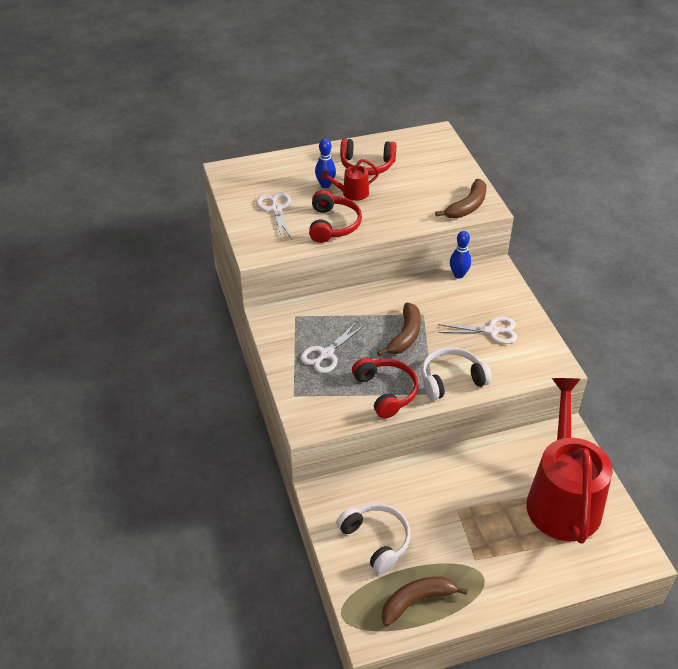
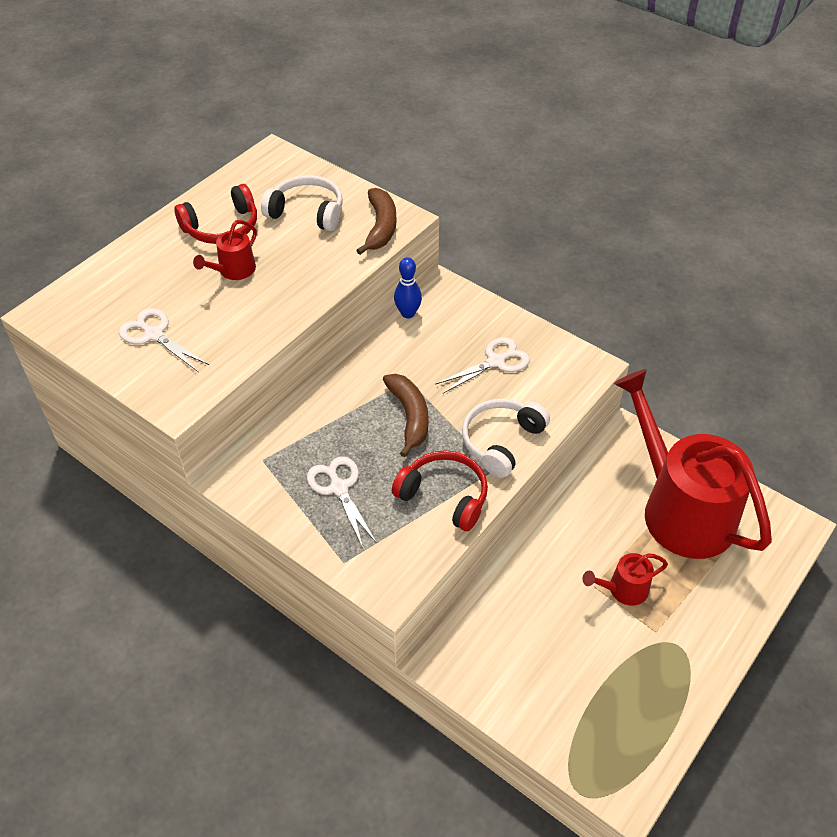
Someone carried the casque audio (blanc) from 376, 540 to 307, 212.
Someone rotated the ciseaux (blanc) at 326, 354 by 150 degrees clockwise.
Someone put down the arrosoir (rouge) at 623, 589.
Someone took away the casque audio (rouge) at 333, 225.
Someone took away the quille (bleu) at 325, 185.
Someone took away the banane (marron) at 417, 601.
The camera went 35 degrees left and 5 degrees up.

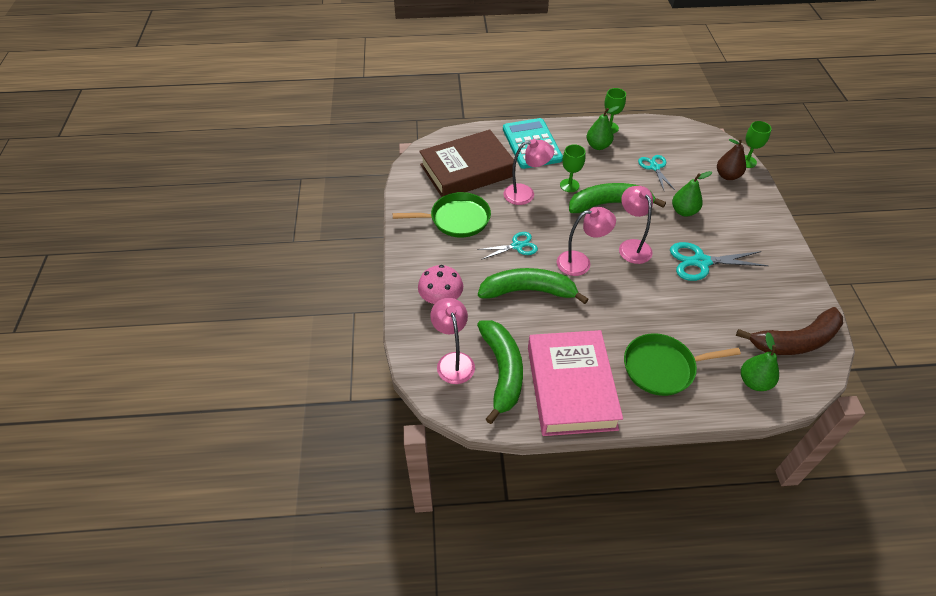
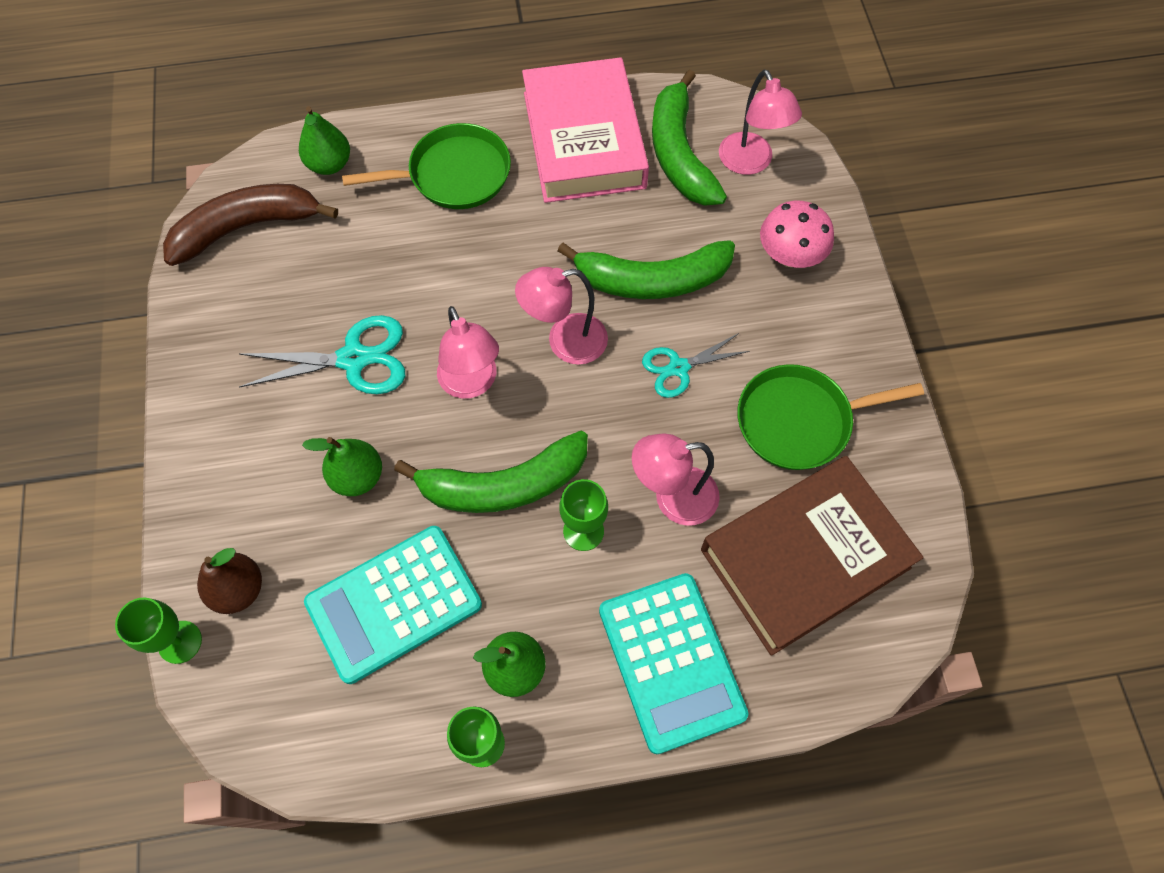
Someone swapped the ciseaux (turquoise) at 654, 167 for the calculatrice (turquoise) at 394, 603.
The camera went 175 degrees right and 15 degrees up.

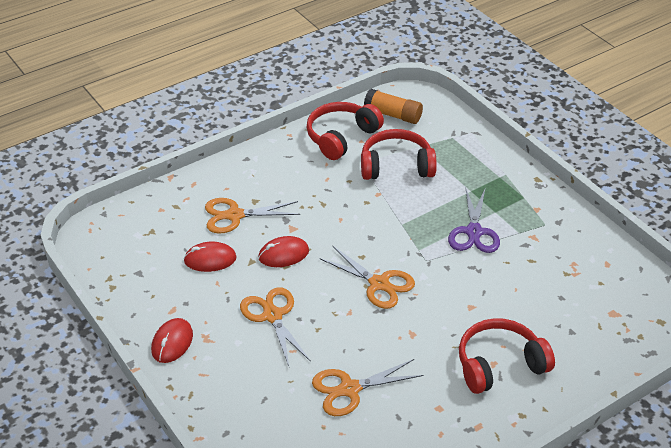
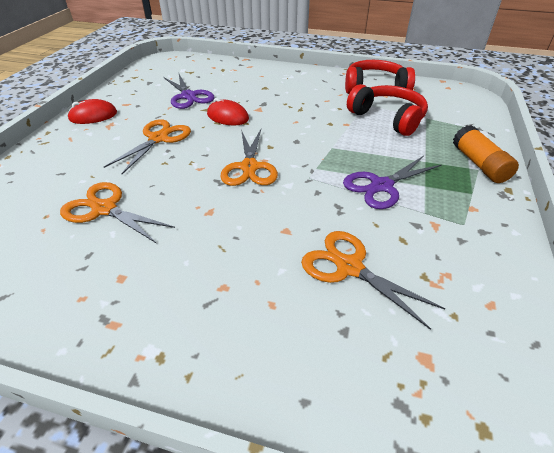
Someone swapped the souris (rouge) at 210, 259 for the ciseaux (violet) at 188, 96.
Someone carried the ciseaux (orange) from 235, 215 to 349, 267.
Someone carried the bâton de colle (orange) from 393, 115 to 479, 164.
Someone took away the casque audio (rouge) at 499, 365.
The camera went 50 degrees right and 0 degrees up.

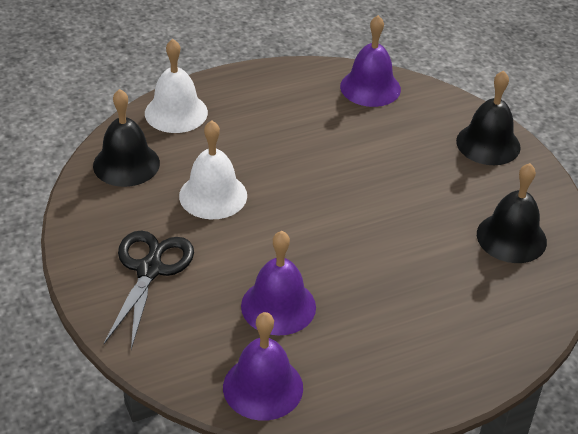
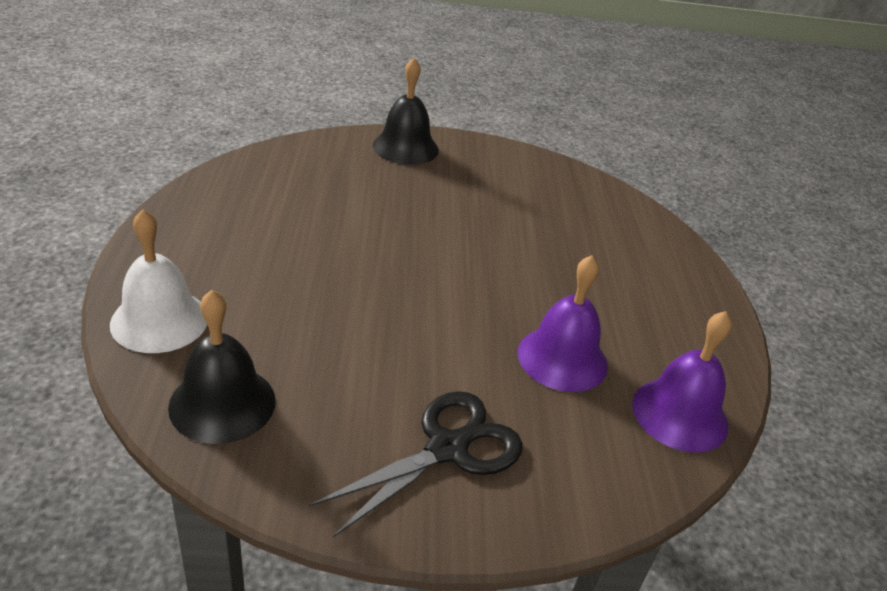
Someone rotated the ciseaux (noir) at 150, 269 by 105 degrees clockwise.
Someone took away the cloche (blanc) at 213, 195.
Someone took away the cloche (violet) at 370, 87.
Someone took away the cloche (noir) at 511, 237.
The camera went 70 degrees left and 5 degrees down.

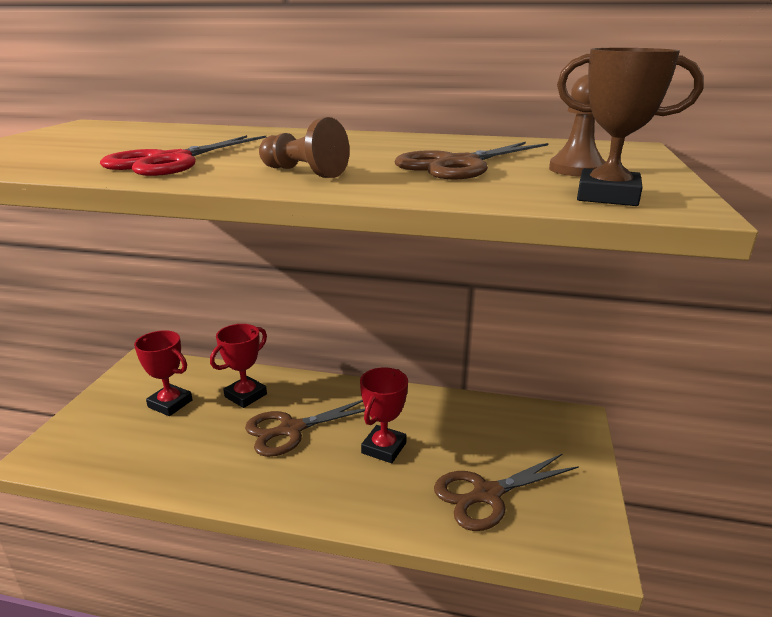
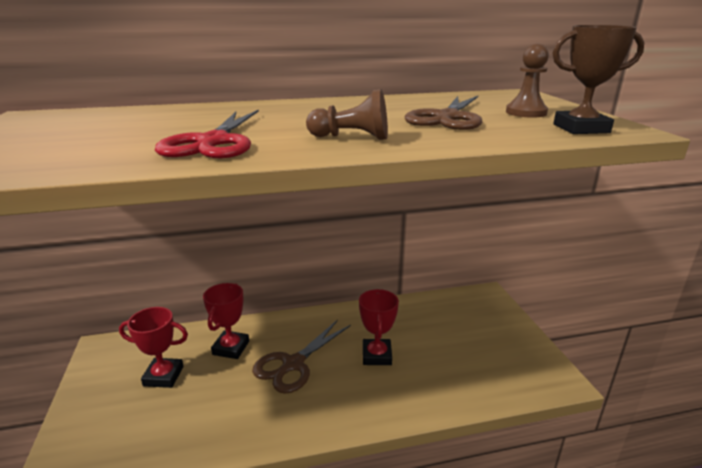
Someone took away the ciseaux (marron) at 487, 494.
The camera went 25 degrees left and 0 degrees up.

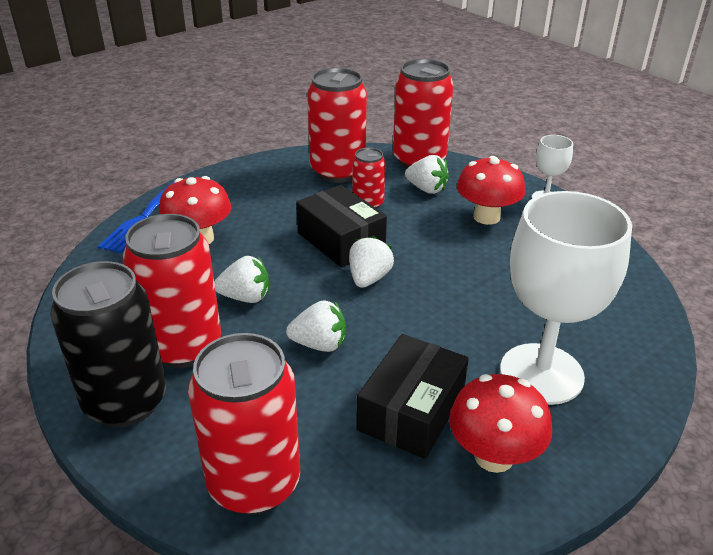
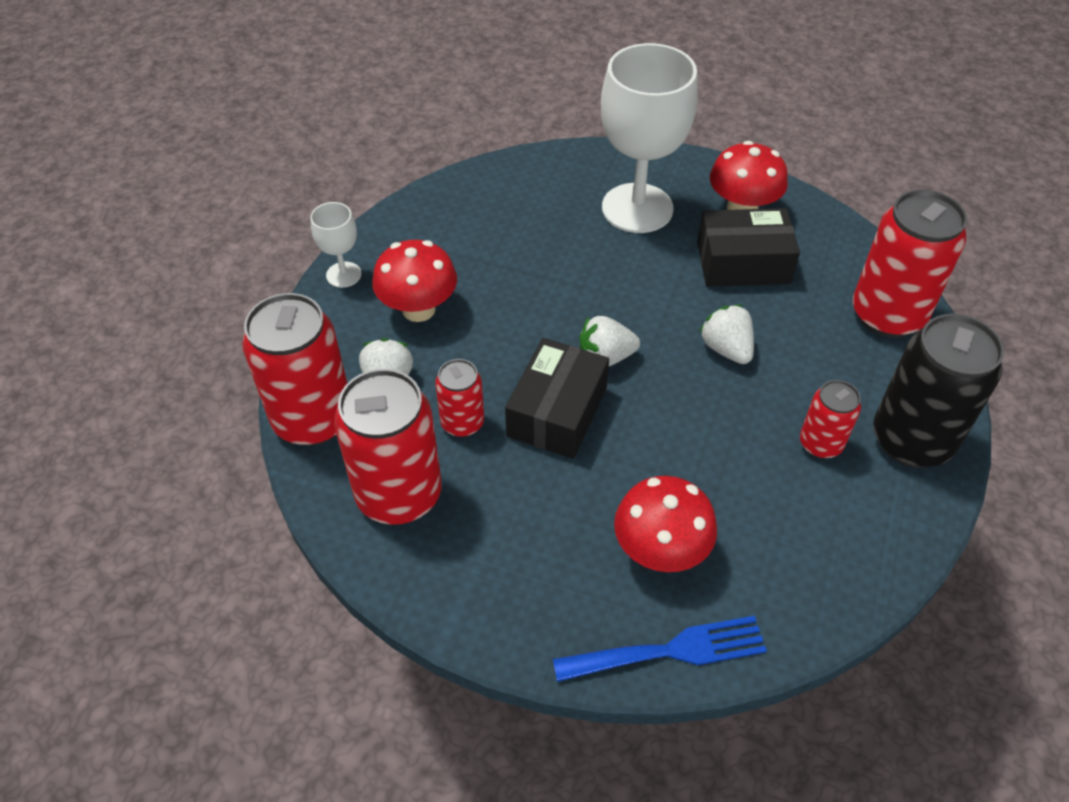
Someone scaled the canette (rouge) at 184, 346 by 0.53.
Someone took away the fraise (blanc) at 245, 297.
The camera went 120 degrees left and 15 degrees up.

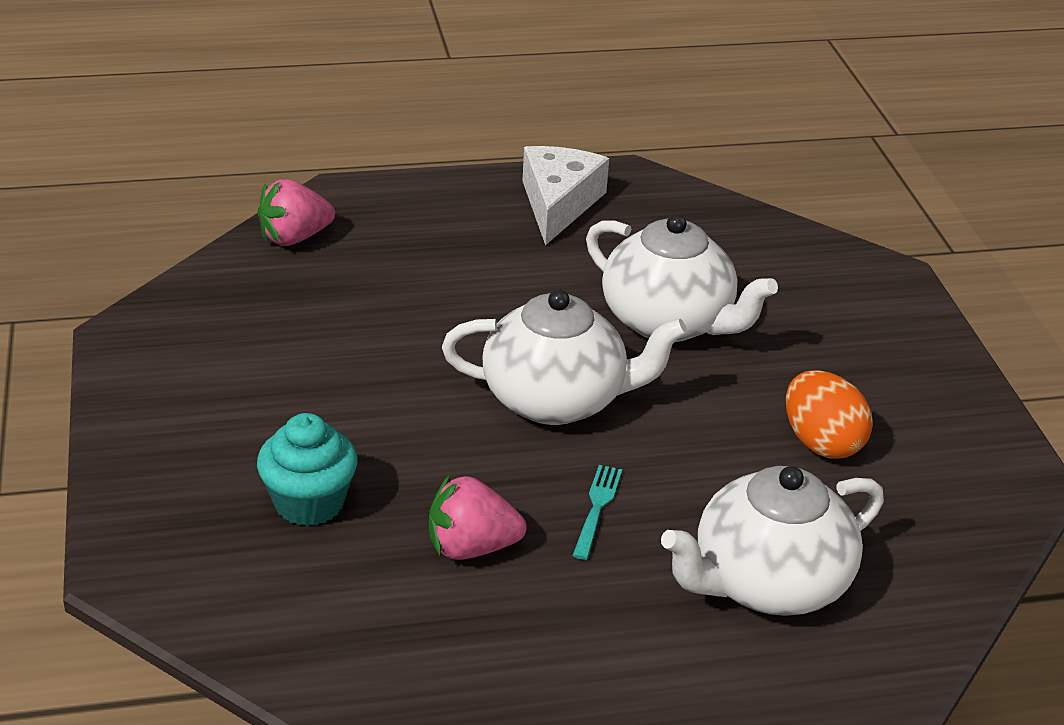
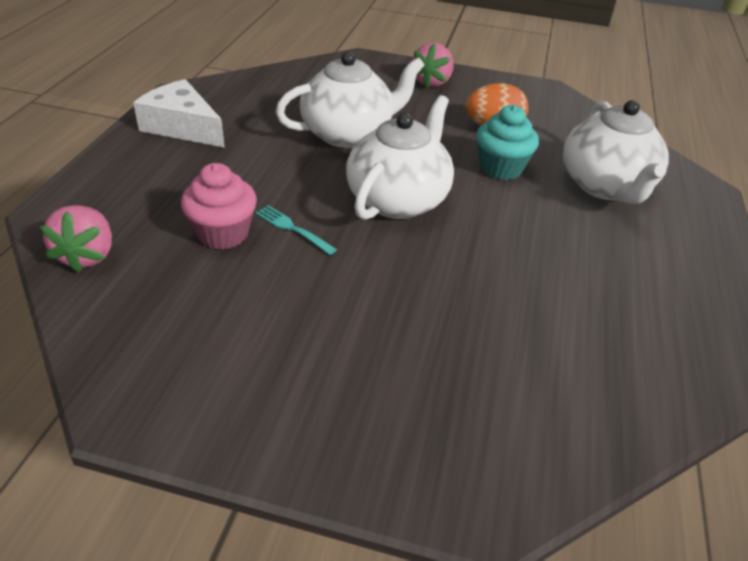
Someone put down the muffin (rose) at 223, 233.
Someone carried the fourchette (turquoise) from 597, 508 to 293, 229.
Someone carried the fraise (rose) from 471, 548 to 431, 82.
Someone carried the muffin (turquoise) from 309, 503 to 500, 168.
The camera went 65 degrees left and 5 degrees up.

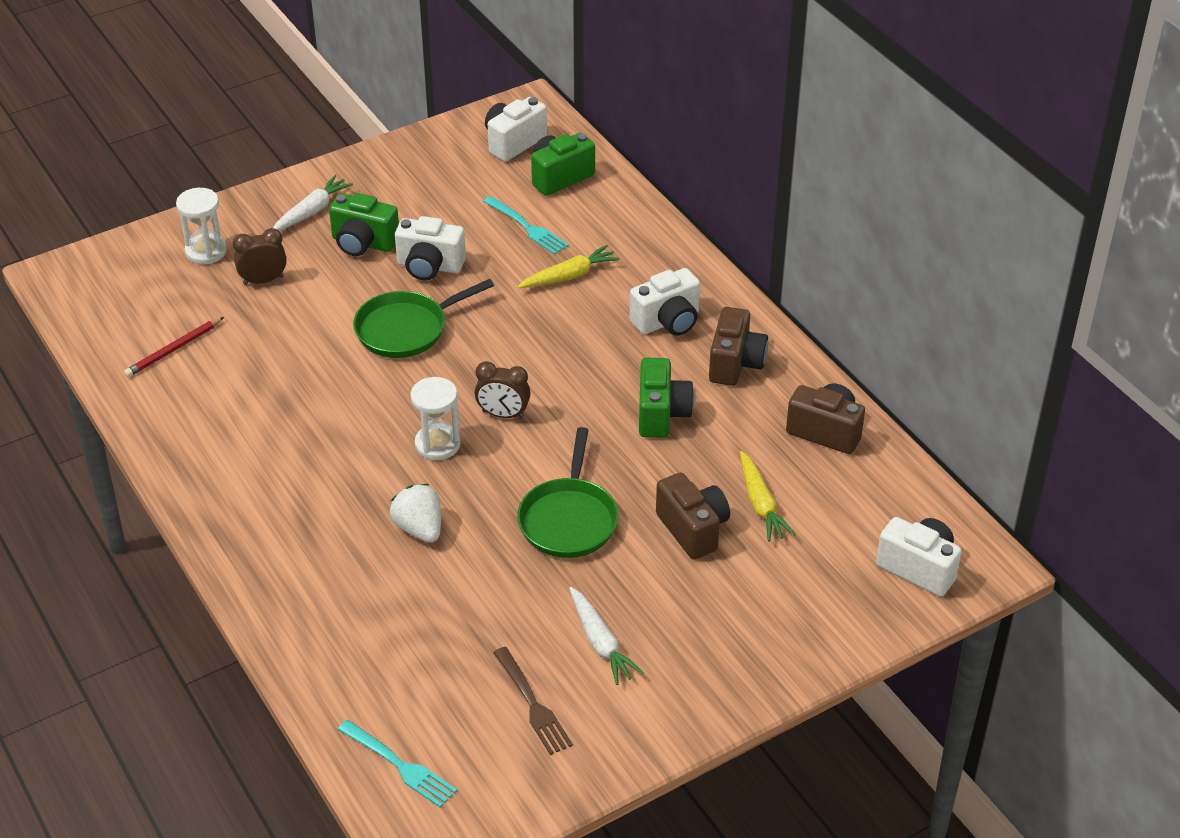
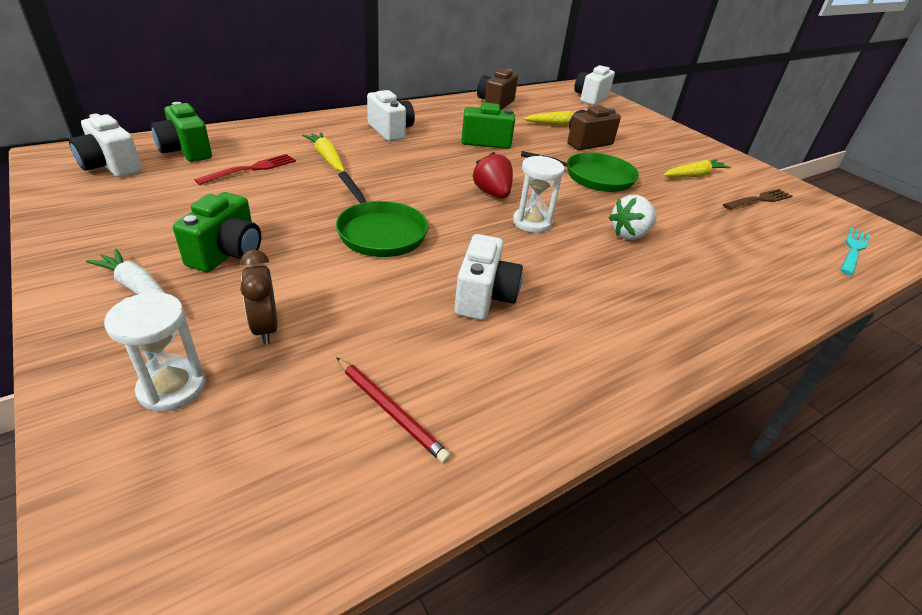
Someone repainted the fourchette (turquoise) at 527, 227, which became the fourchette (rouge) at 251, 169.
Someone carried the appareil photo (blanc) from 429, 266 to 484, 297.
Someone swapped the réveil (marron) at 503, 414 for the fraise (rouge) at 492, 193.
Someone repainted the carotte (blanc) at 600, 643, which became the carotte (jaune) at 694, 175.
Someone took away the appareil photo (marron) at 735, 364.
The camera went 95 degrees left and 5 degrees down.

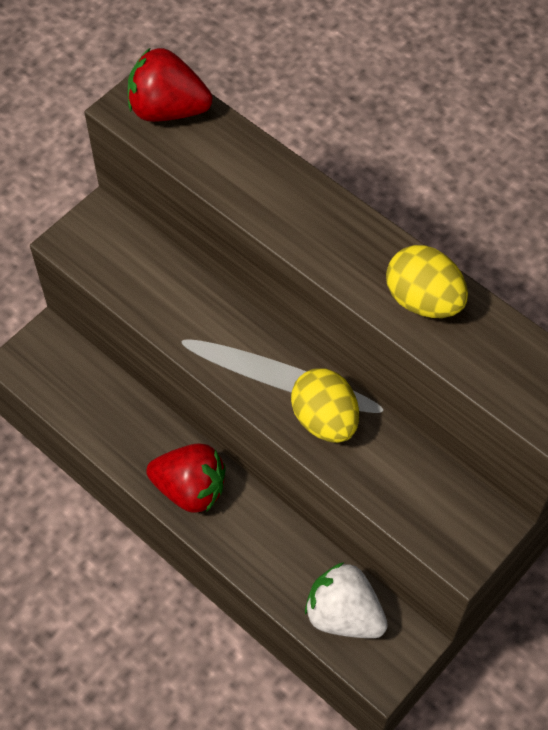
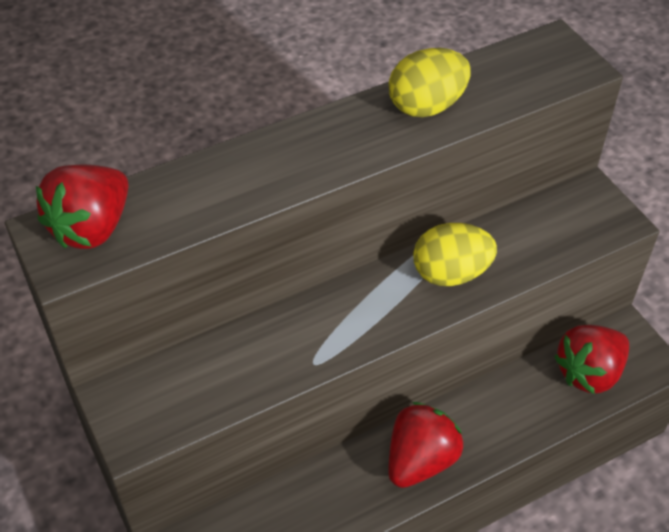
Someone repainted the fraise (blanc) at 344, 614, which became the fraise (rouge) at 589, 373.
The camera went 70 degrees left and 10 degrees down.

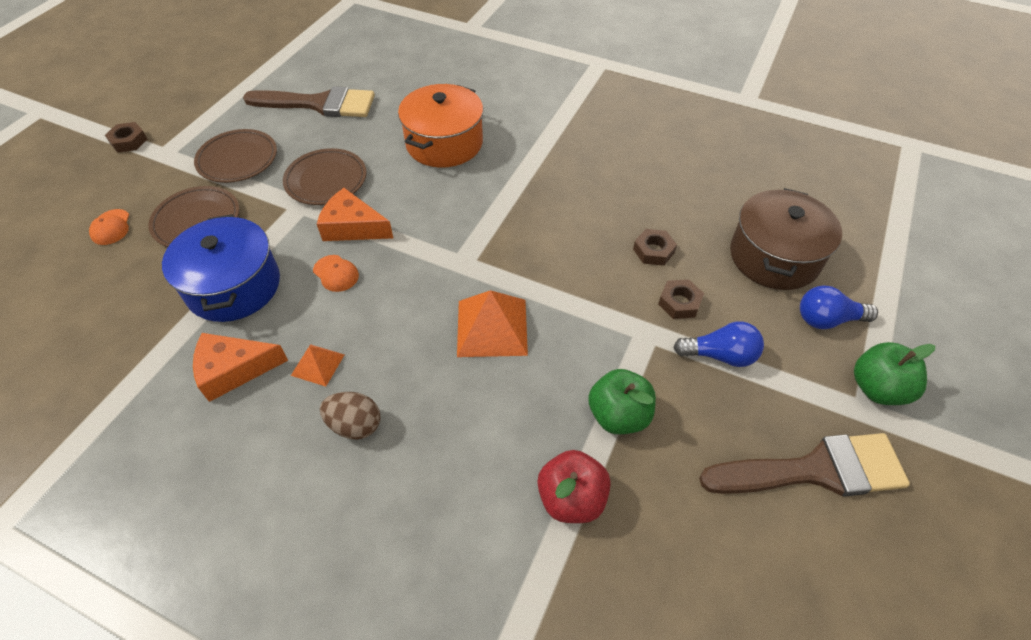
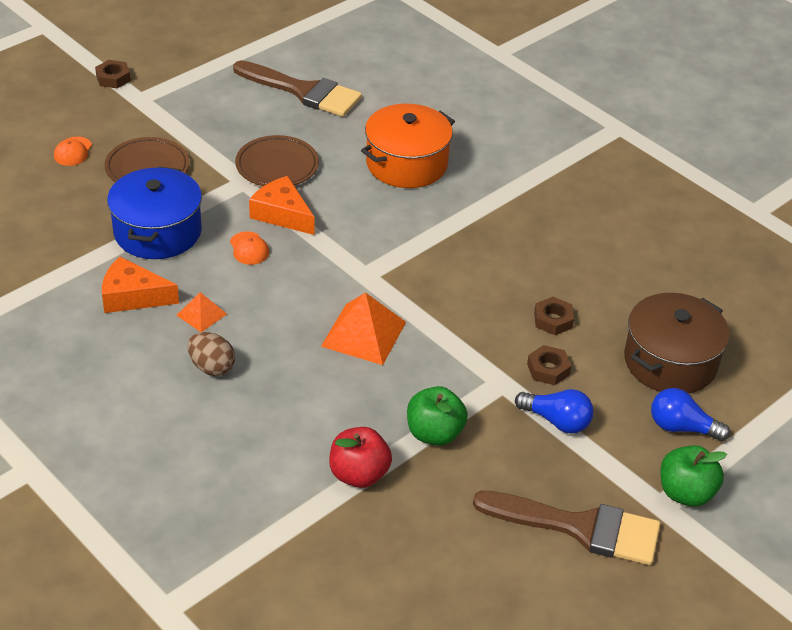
Someone took away the assiette (marron) at 238, 159.
The camera went 20 degrees right and 10 degrees down.

